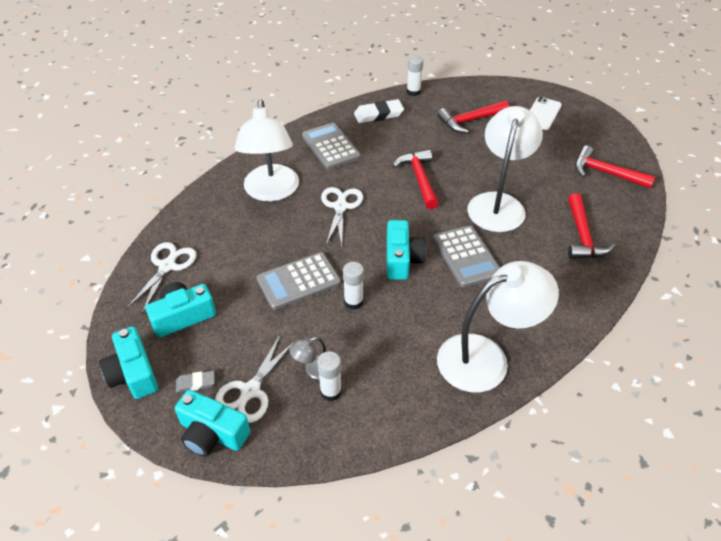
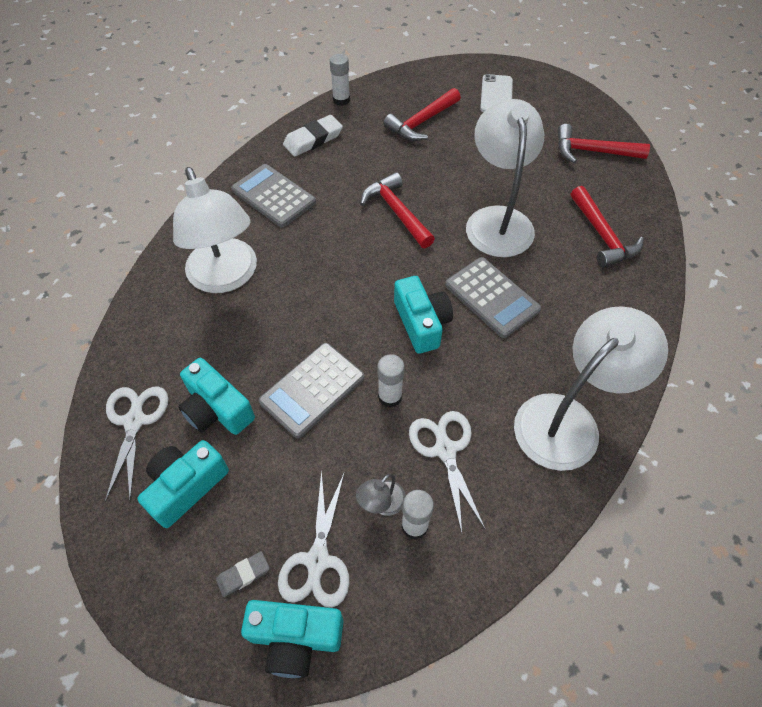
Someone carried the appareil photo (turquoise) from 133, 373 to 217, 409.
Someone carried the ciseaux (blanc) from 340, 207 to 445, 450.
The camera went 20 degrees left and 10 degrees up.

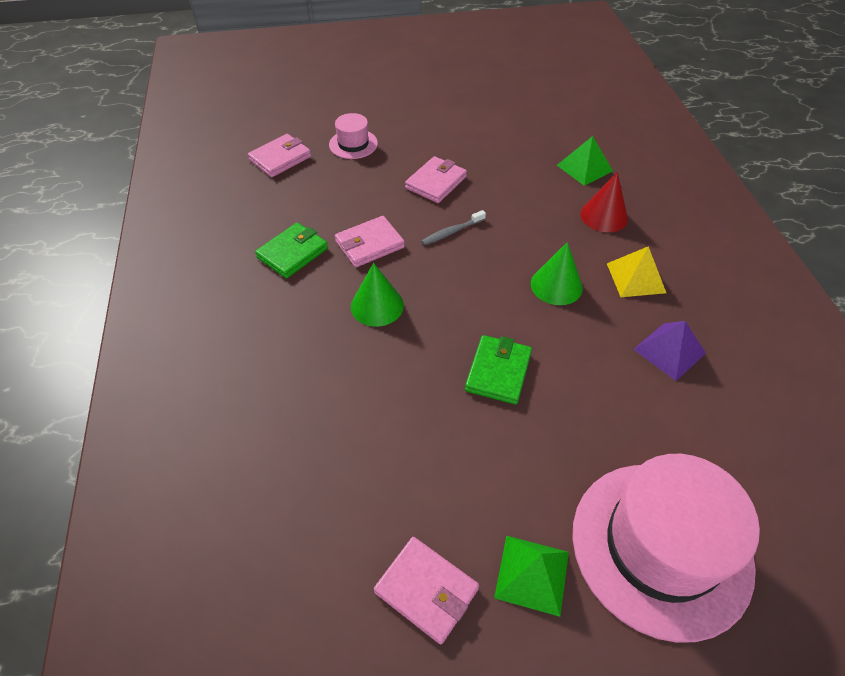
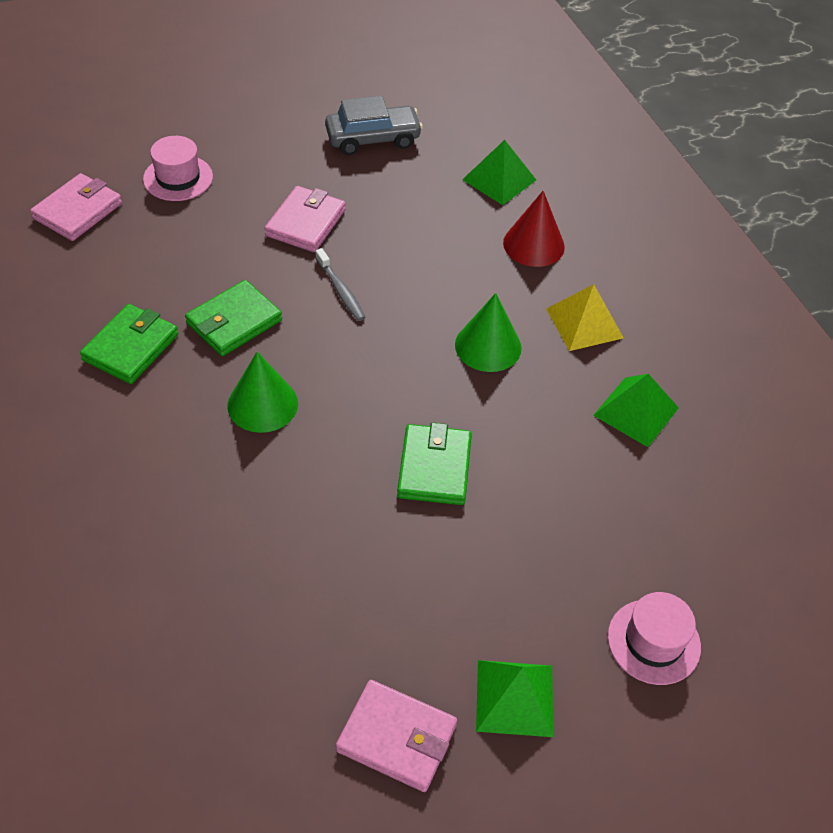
Someone repainted the portefeuille (rose) at 369, 244, which became the portefeuille (vert) at 234, 322.
Someone rotated the brosse à dents (gris) at 452, 232 by 75 degrees counterclockwise.
Someone put down the voiture (gris) at 373, 138.
Someone repainted the pyramide (violet) at 669, 351, which became the pyramide (vert) at 636, 411.
Someone scaled the chapeau (rose) at 661, 547 by 0.46.
The camera went 15 degrees left and 0 degrees up.

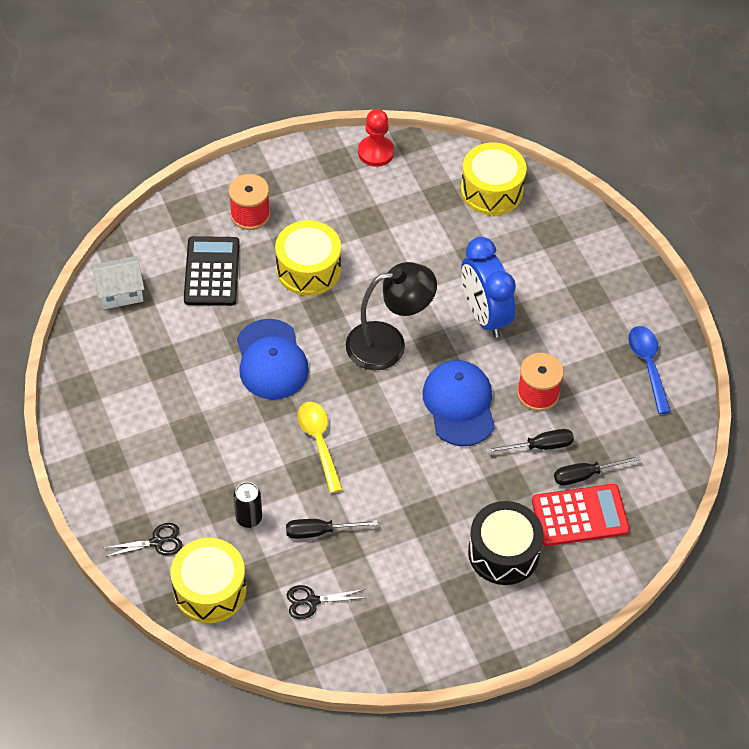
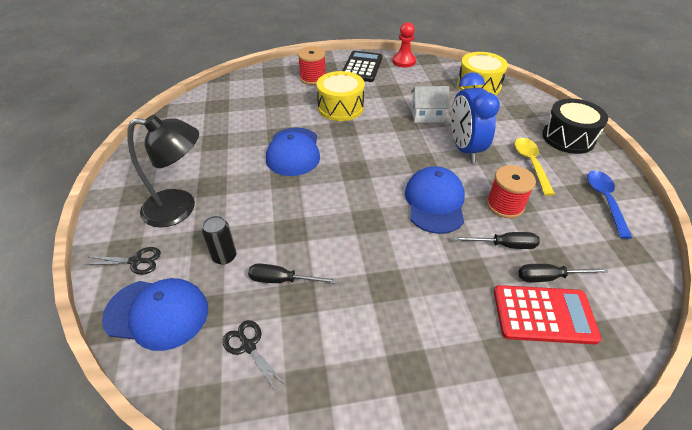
Someone swapped the tambour (jaune) at 210, 590 for the casquette (bleu) at 157, 313.
Someone carried the lampe (noir) from 388, 344 to 180, 208.
Someone rotated the ciseaux (noir) at 312, 601 by 45 degrees clockwise.
Someone carried the calculatrice (noir) from 212, 272 to 362, 67.
Someone carried the maison (blanc) from 120, 292 to 427, 115.
Someone carried the cuillère (jaune) from 319, 443 to 531, 164.
Someone carried the tambour (noir) from 503, 552 to 568, 138.
The camera went 15 degrees right and 10 degrees down.

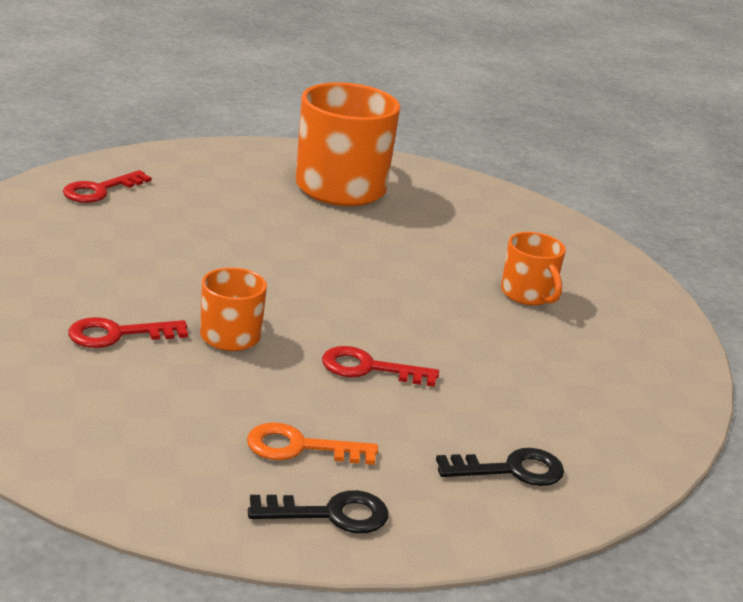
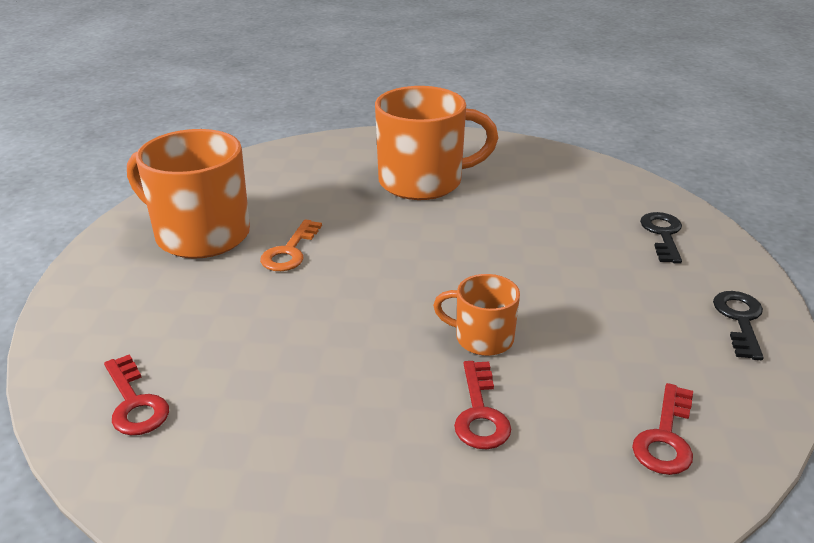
Someone carried the clé (orange) from 300, 447 to 290, 251.
Someone scaled the tasse (orange) at 528, 294 by 1.92.
Someone carried the clé (rouge) from 369, 368 to 665, 437.
The camera went 70 degrees left and 5 degrees up.

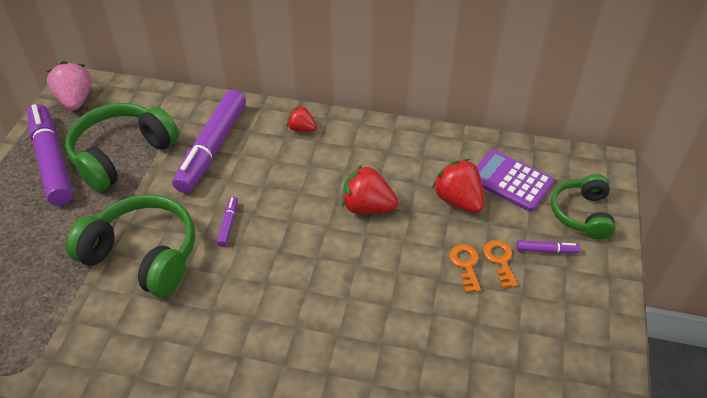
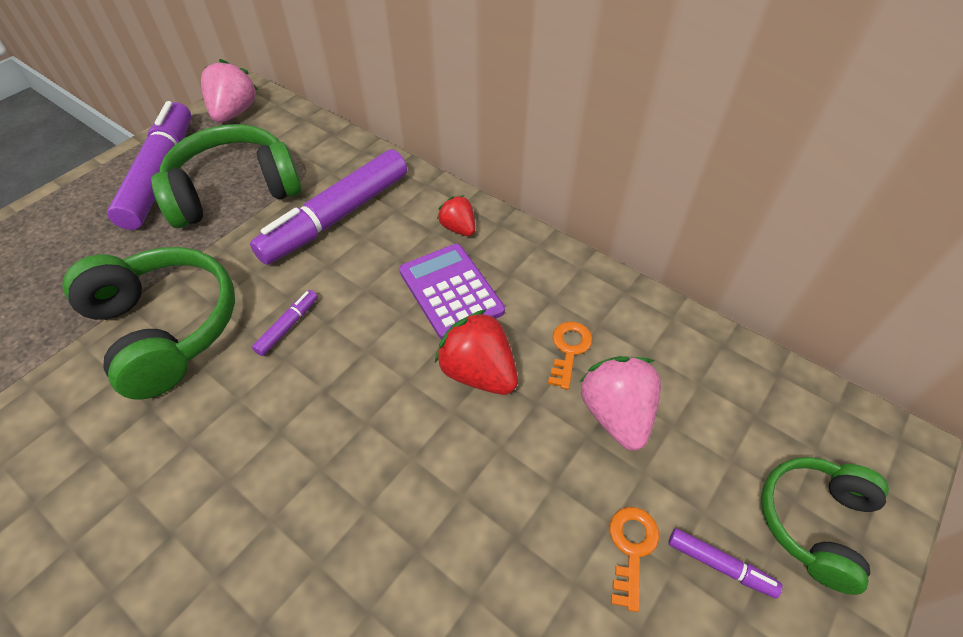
Someone carried the calculatrice (violet) from 510, 181 to 451, 291.
Someone carried the clé (orange) from 465, 265 to 569, 350.
Someone repainted the fraise (rouge) at 458, 200, which became the fraise (rose) at 616, 414.
The camera went 25 degrees right and 5 degrees up.

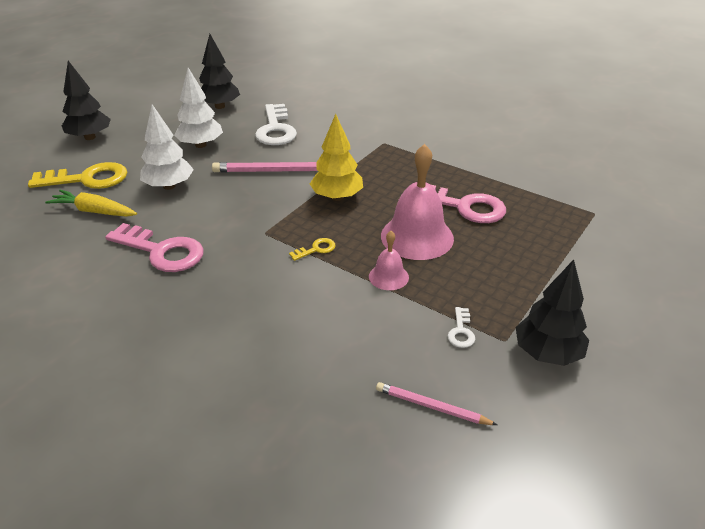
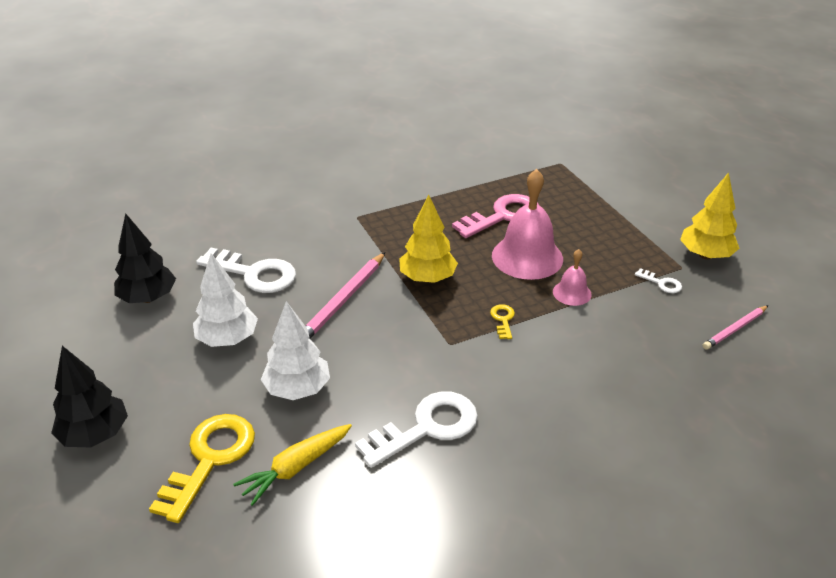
Someone repainted the clé (rose) at 162, 251, which became the clé (blanc) at 427, 427.
Someone repainted the arbre (noir) at 547, 353, which became the arbre (jaune) at 705, 255.
The camera went 60 degrees left and 0 degrees up.

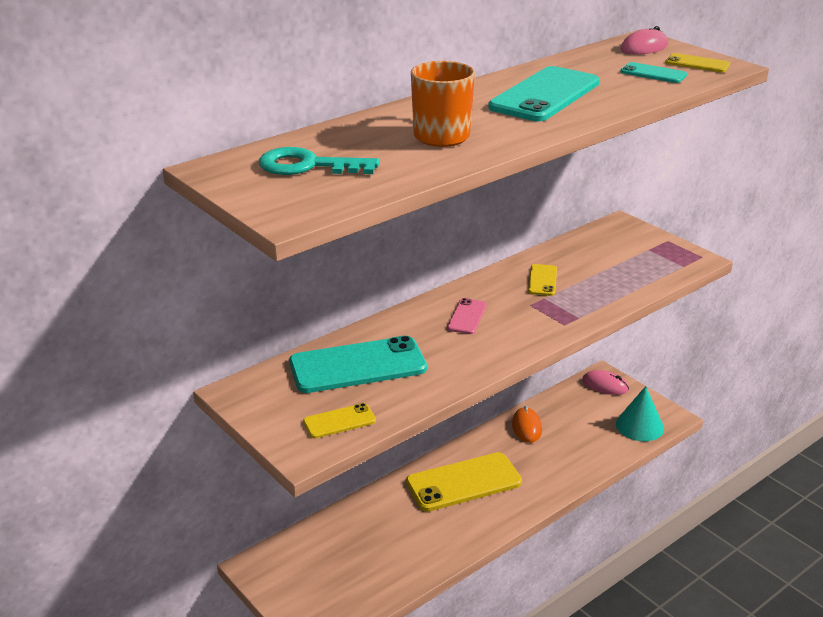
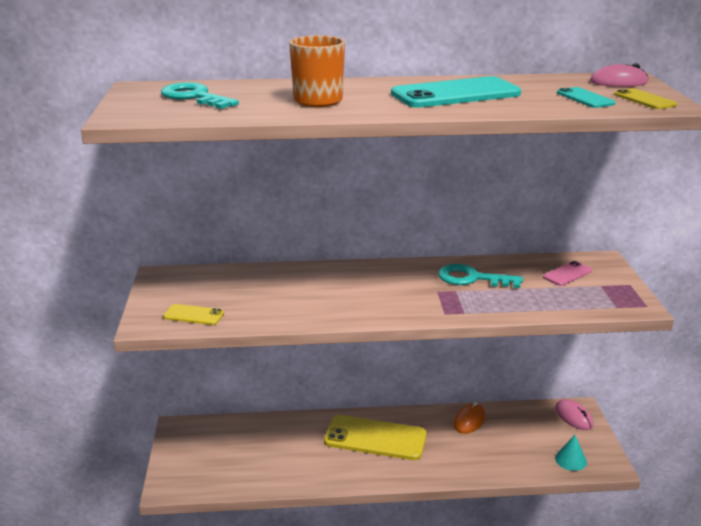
Someone swapped the téléphone (jaune) at 542, 280 for the clé (turquoise) at 472, 278.
Someone carried the téléphone (rose) from 467, 317 to 567, 274.
Someone scaled the cône (turquoise) at 639, 426 by 0.65.
Someone took away the téléphone (turquoise) at 358, 366.
The camera went 35 degrees right and 5 degrees down.

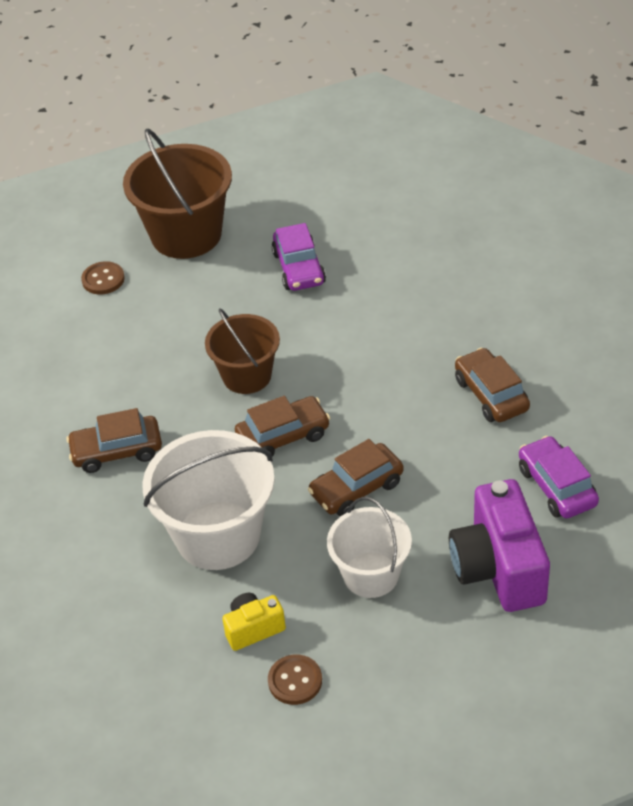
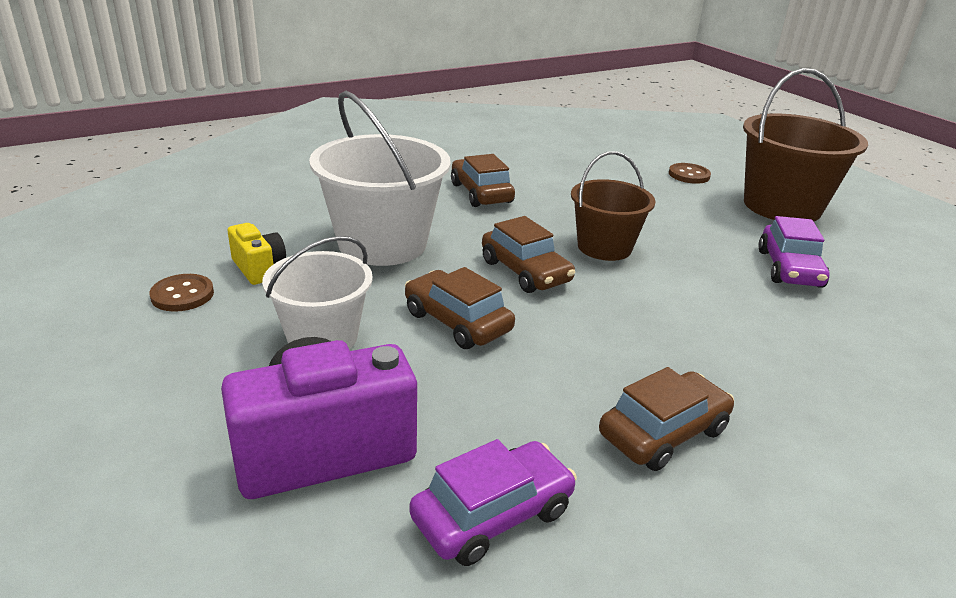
Someone rotated the voiture (violet) at 299, 268 by 60 degrees counterclockwise.
The camera went 75 degrees right and 15 degrees down.

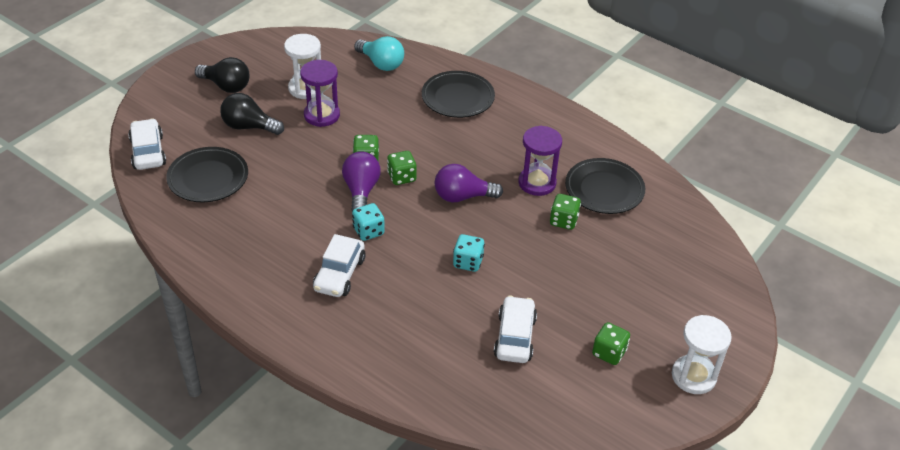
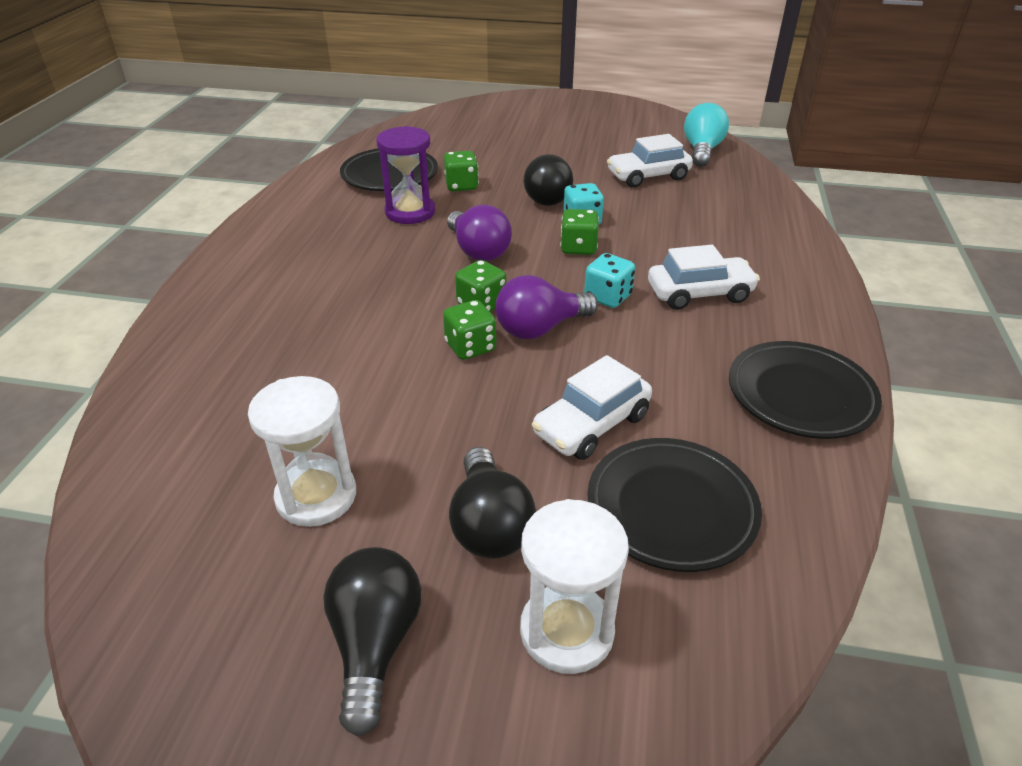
Someone carried the sablier (blanc) from 693, 376 to 566, 631.
Someone put down the ampoule (noir) at 545, 197.
Someone carried the voiture (blanc) from 148, 152 to 591, 424.
Someone carried the dé (vert) from 609, 353 to 578, 248.
Someone carried the ampoule (turquoise) from 381, 63 to 702, 151.
Someone carried the assiette (noir) from 458, 98 to 800, 395.
Someone took away the sablier (violet) at 322, 115.
The camera went 115 degrees left and 5 degrees down.

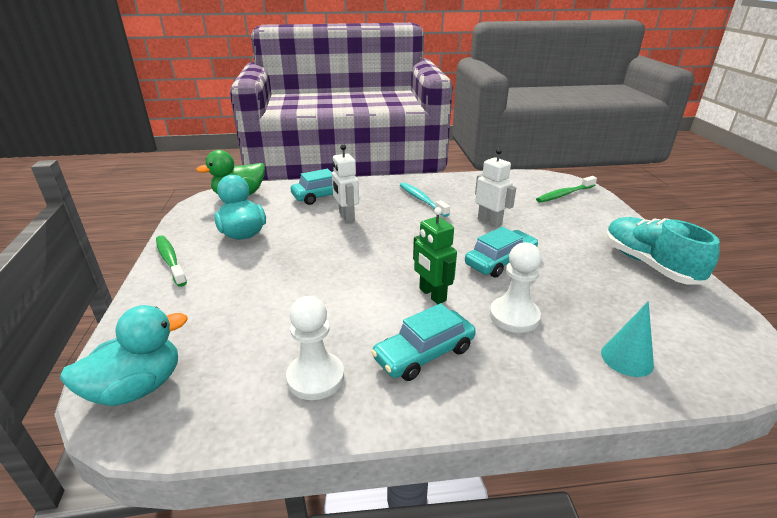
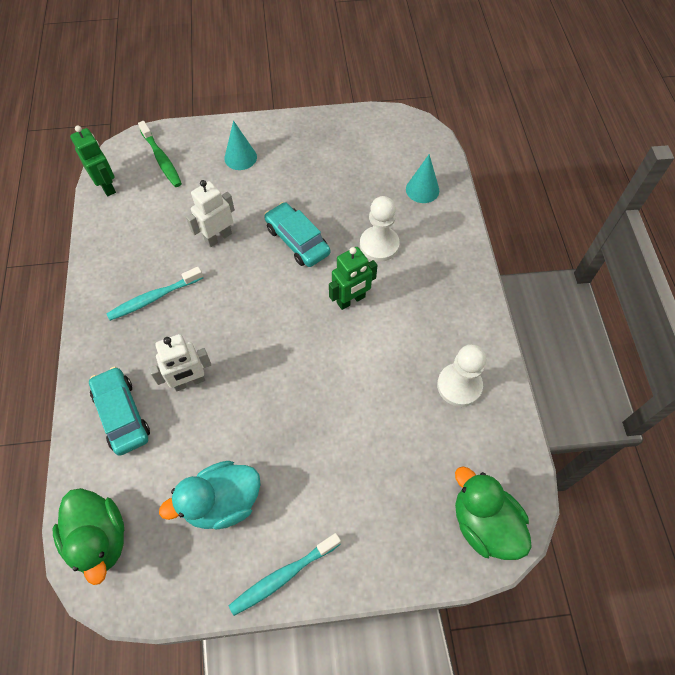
Someone put down the robot (vert) at 107, 186.
Someone put down the cône (turquoise) at 240, 157.
Someone repainted the brosse à dents (vert) at 170, 260, which became the brosse à dents (turquoise) at 283, 576.
Someone repainted the canard (turquoise) at 137, 387, which became the canard (vert) at 484, 524.
Someone took away the voiture (turquoise) at 424, 353.
Someone took away the chaussure (turquoise) at 648, 264.
The camera went 90 degrees left and 30 degrees up.

